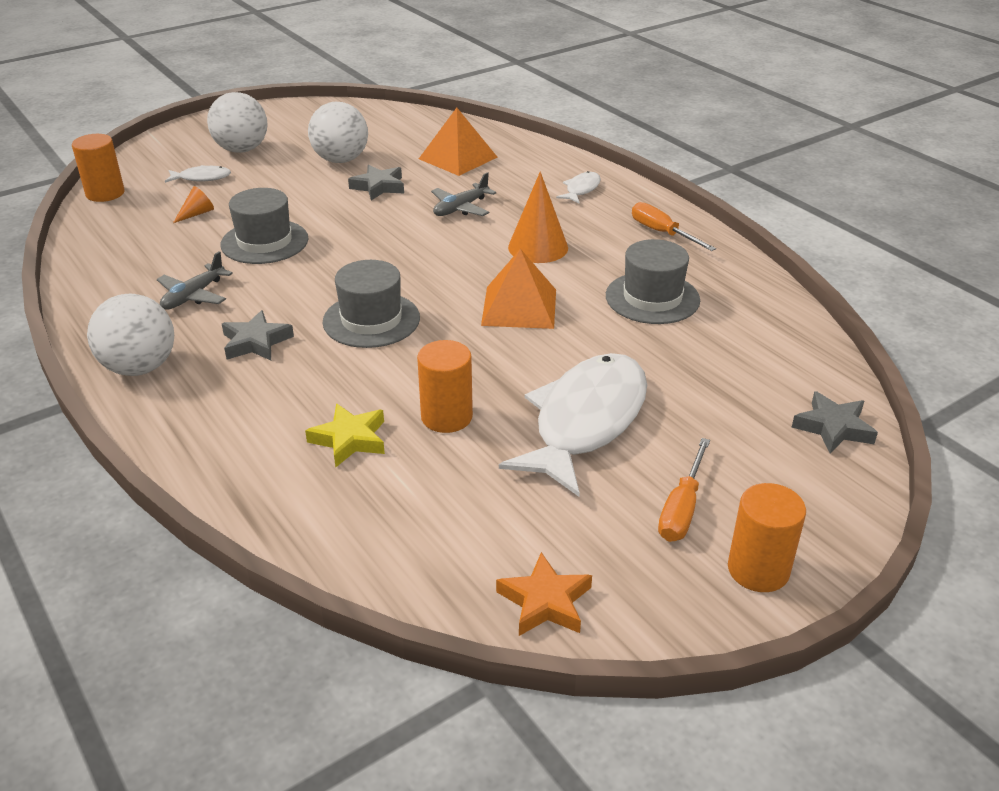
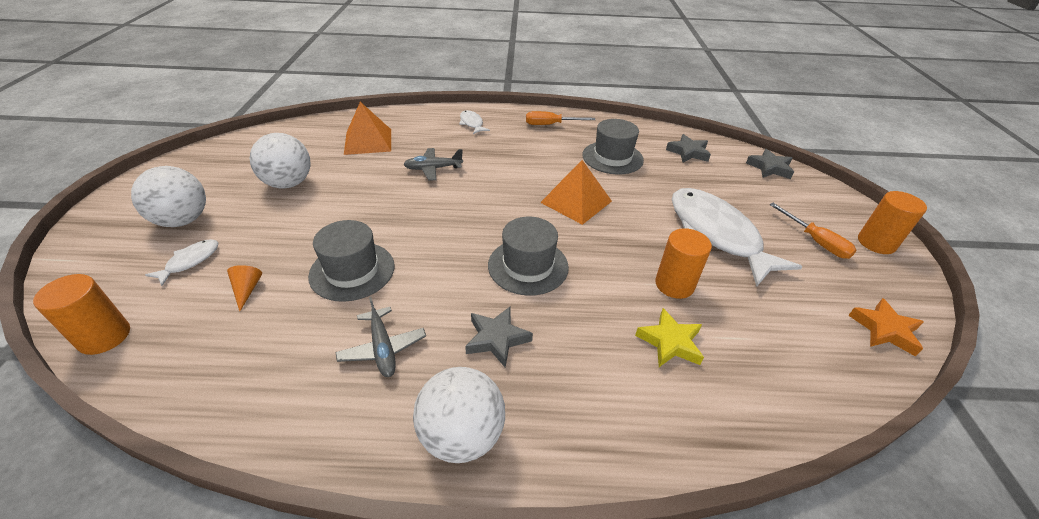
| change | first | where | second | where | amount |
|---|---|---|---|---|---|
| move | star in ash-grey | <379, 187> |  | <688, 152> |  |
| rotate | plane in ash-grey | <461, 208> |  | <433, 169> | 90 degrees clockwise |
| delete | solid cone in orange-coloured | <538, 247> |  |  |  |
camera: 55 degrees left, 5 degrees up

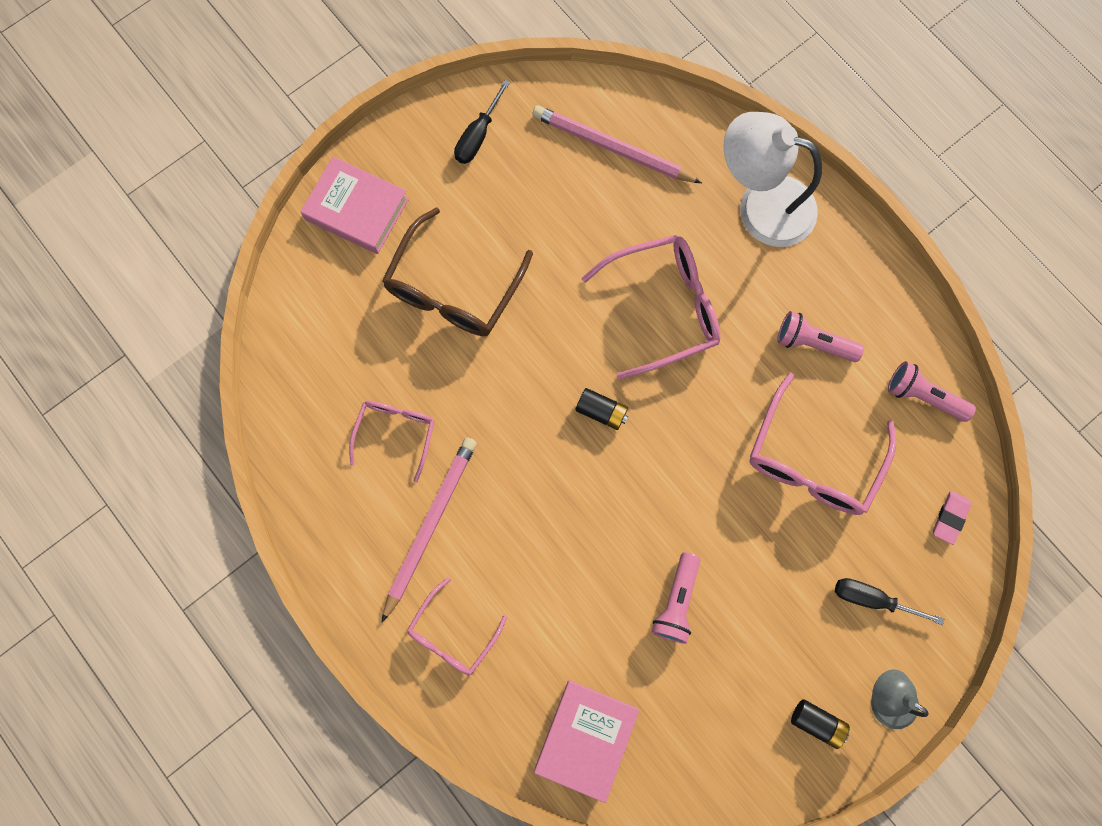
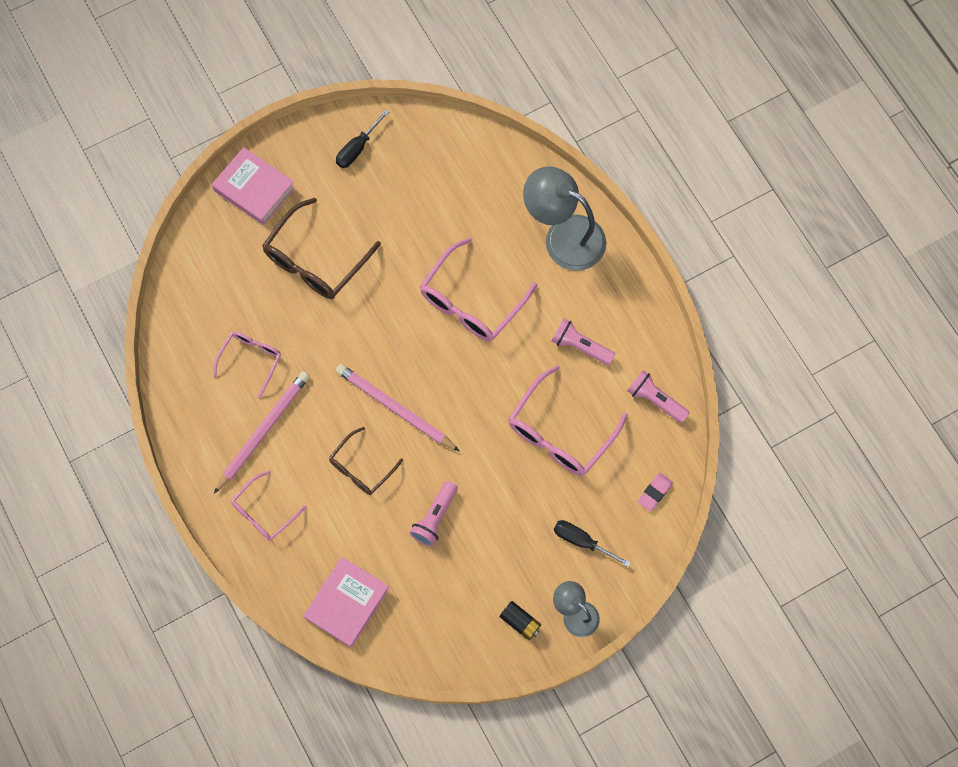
| change | first | where | second | where | amount |
|---|---|---|---|---|---|
| move | wooden pencil in rosy | <612, 148> |  | <395, 408> |  |
| delete | power cell in black | <601, 411> |  |  |  |
| rotate | spectacles in rosy | <663, 308> |  | <471, 301> | 135 degrees clockwise |
| recolor | lamp in white | <761, 205> | lamp in ash-grey | <563, 236> |  |
| insert |  |  | spectacles in dark brown | <361, 467> |  |
camera: 10 degrees right, 5 degrees down

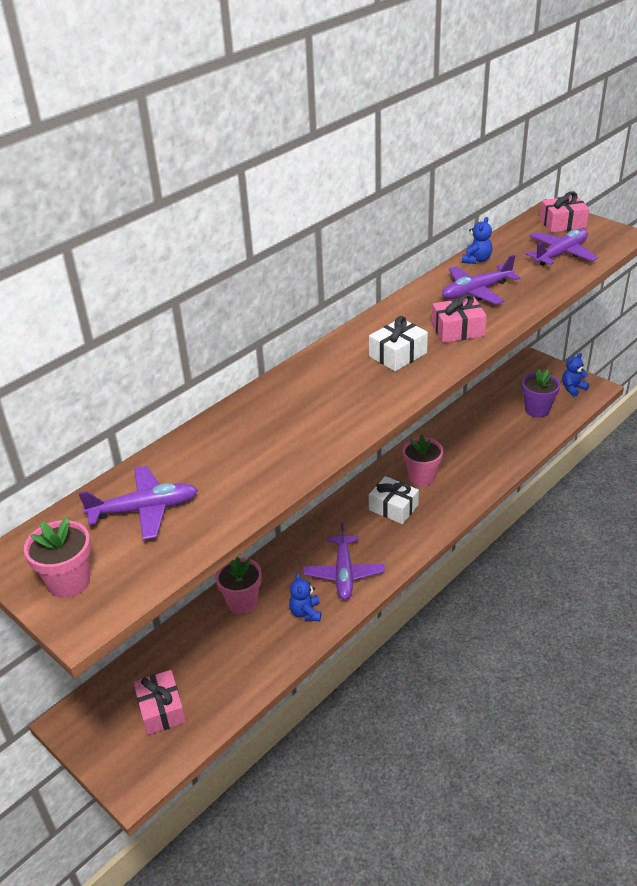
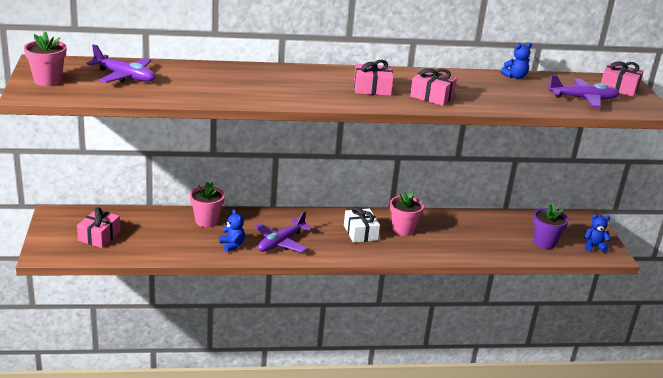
| change | first | where | second | where | amount |
|---|---|---|---|---|---|
| rotate | teddy in blue | <306, 612> |  | <232, 245> | 120 degrees clockwise |
| recolor | present in white | <398, 355> | present in rosy | <372, 89> |  |
| delete | plane in purple | <476, 292> |  |  |  |
camera: 35 degrees right, 10 degrees down

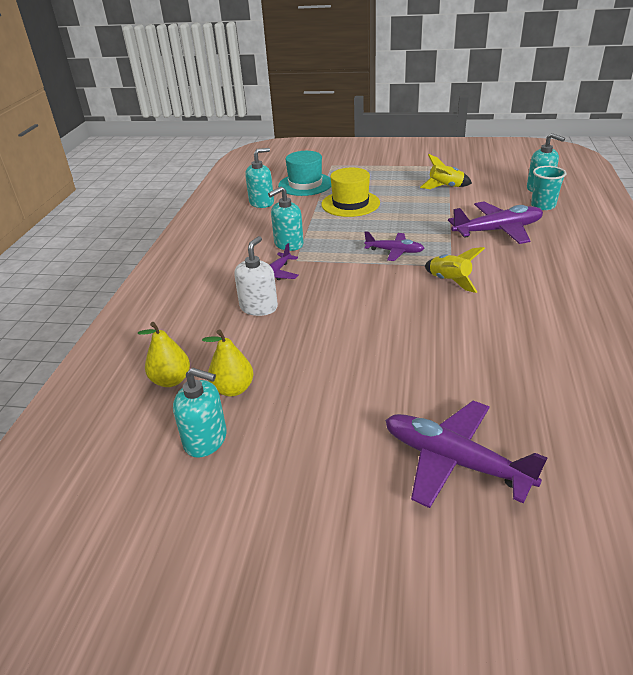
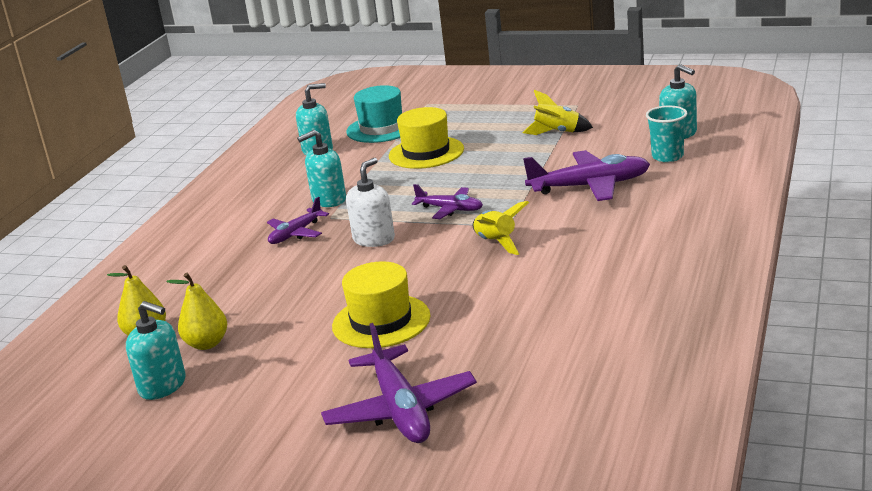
| change | first | where | second | where | amount |
|---|---|---|---|---|---|
| move | soap dispenser in white | <259, 307> |  | <374, 239> |  |
| rotate | plane in purple | <454, 461> |  | <400, 409> | 150 degrees counterclockwise |
| insert |  |  | tall hat in bright yellow | <381, 321> |  |
camera: 10 degrees right, 10 degrees down

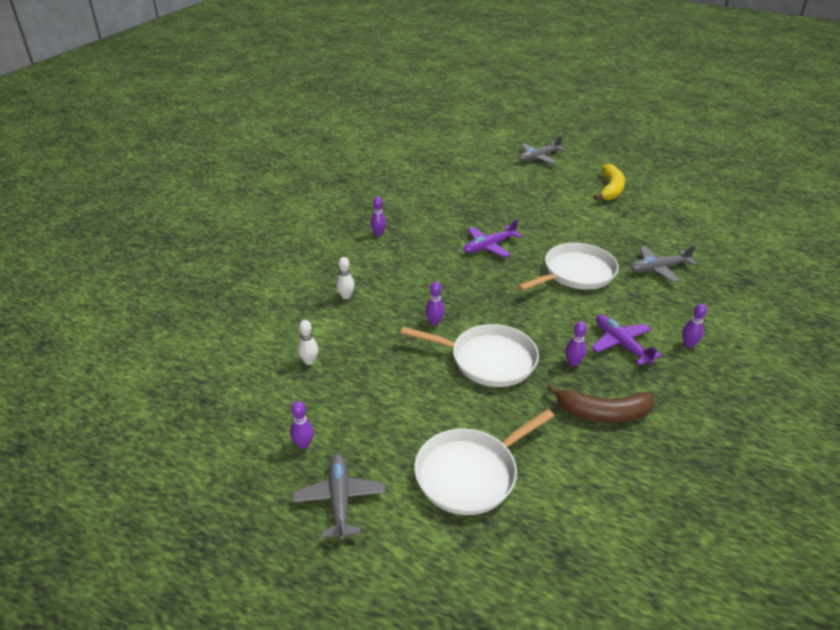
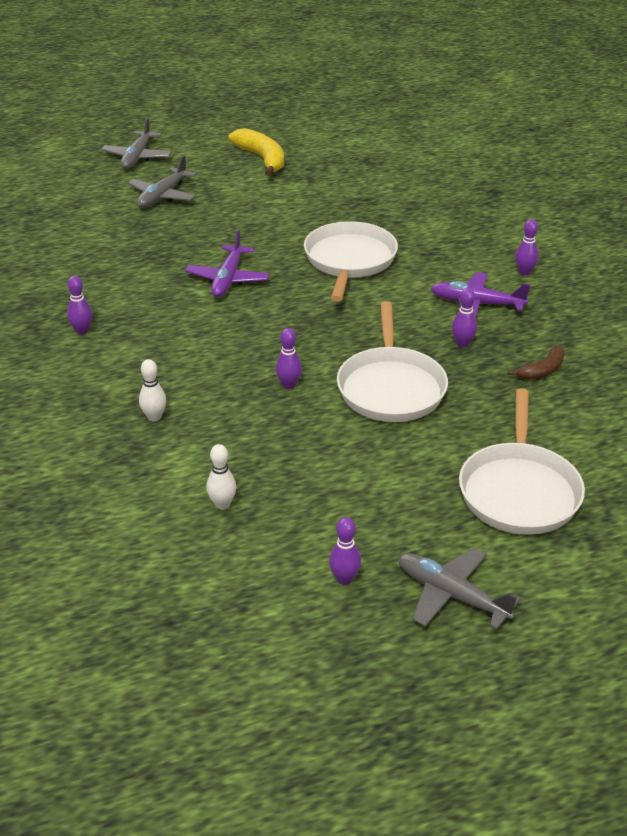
| change | first | where | second | where | amount |
|---|---|---|---|---|---|
| rotate | skillet in white | <488, 360> |  | <391, 387> | 120 degrees clockwise |
| resize | toy banana in dark brown | <602, 413> |  | <542, 370> | x0.58 |
| move | plane in ash-grey | <658, 269> |  | <163, 196> |  |
camera: 45 degrees left, 0 degrees up

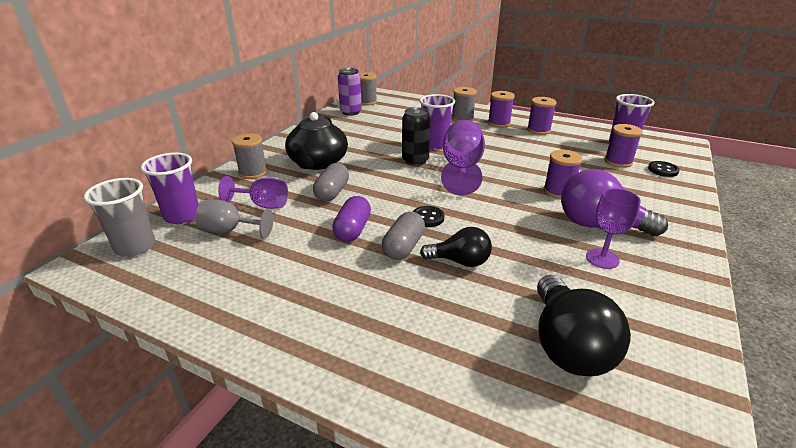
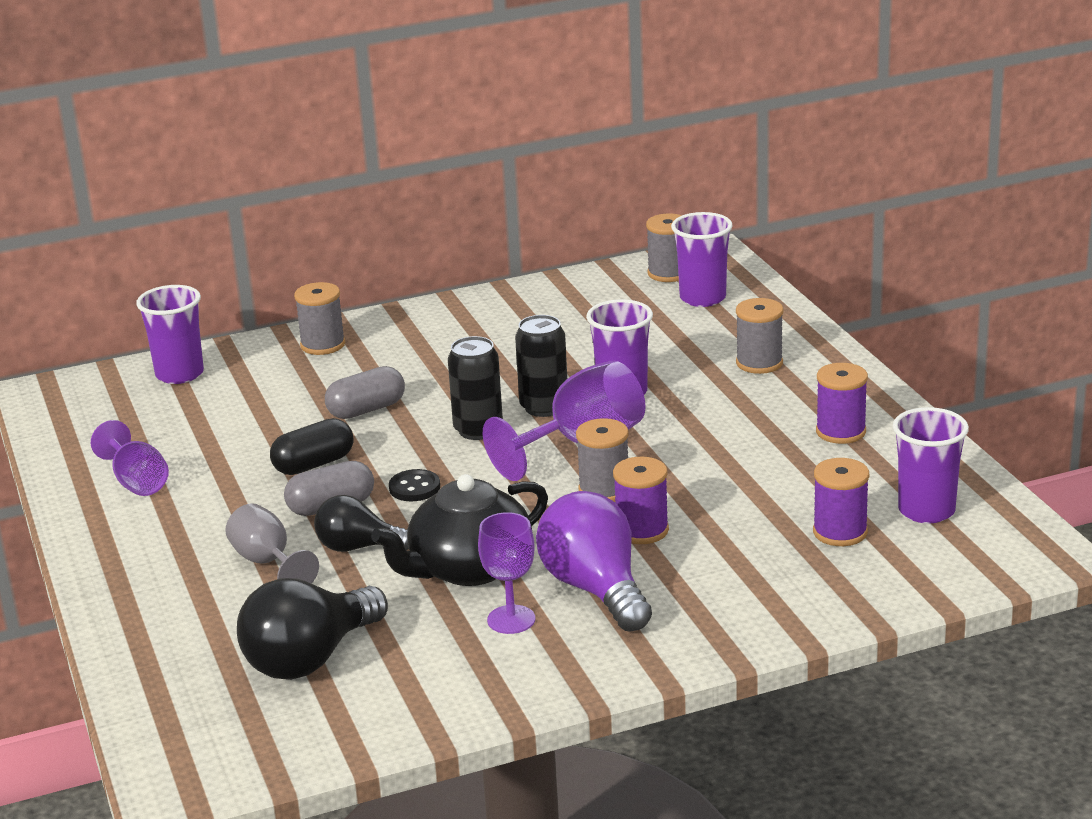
| change | first | where | second | where | amount |
|---|---|---|---|---|---|
| delete | cup in ash-grey | <135, 247> |  |  |  |
| move | wine glass in ash-grey | <230, 231> |  | <267, 562> |  |
| move | wine glass in purple | <263, 205> |  | <137, 482> |  |
| move | china teapot in black | <318, 163> |  | <469, 568> |  |
| recolor | pill shape in purple | <353, 230> | pill shape in black | <314, 464> |  |
| delete | can in purple | <351, 112> |  |  |  |
| rotate | light bulb in black | <460, 261> |  | <358, 547> | 135 degrees clockwise |
| delete | spool in purple | <499, 123> |  |  |  |
| delete | sewing button in black | <663, 170> |  |  |  |
| insert |  |  | can in black | <478, 430> |  |
| insert |  |  | spool in ash-grey | <604, 490> |  |
| insert |  |  | cup in purple | <702, 298> |  |
camera: 45 degrees right, 5 degrees down

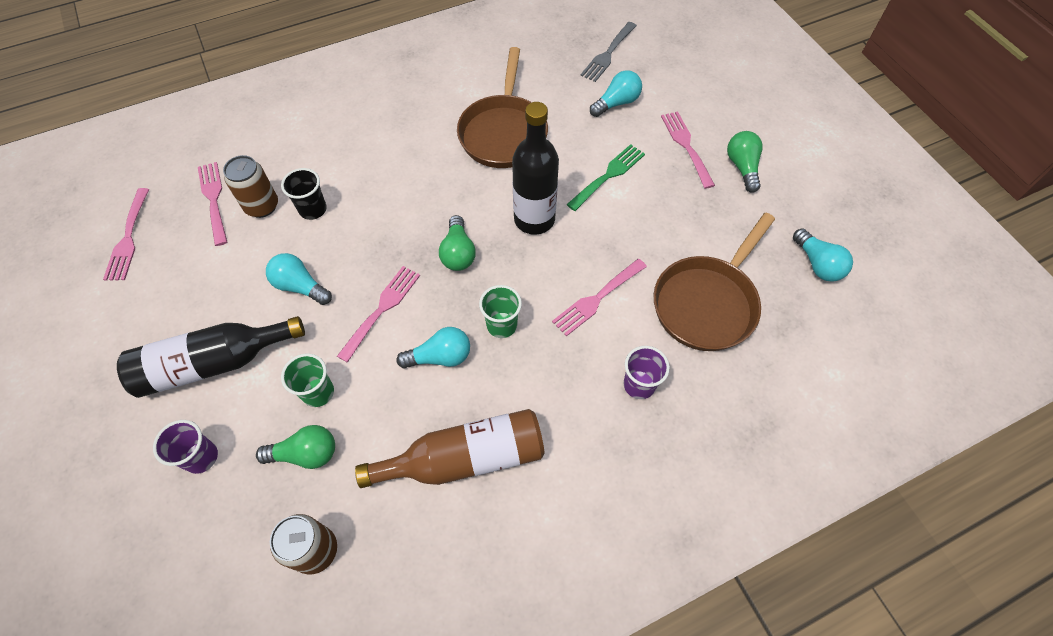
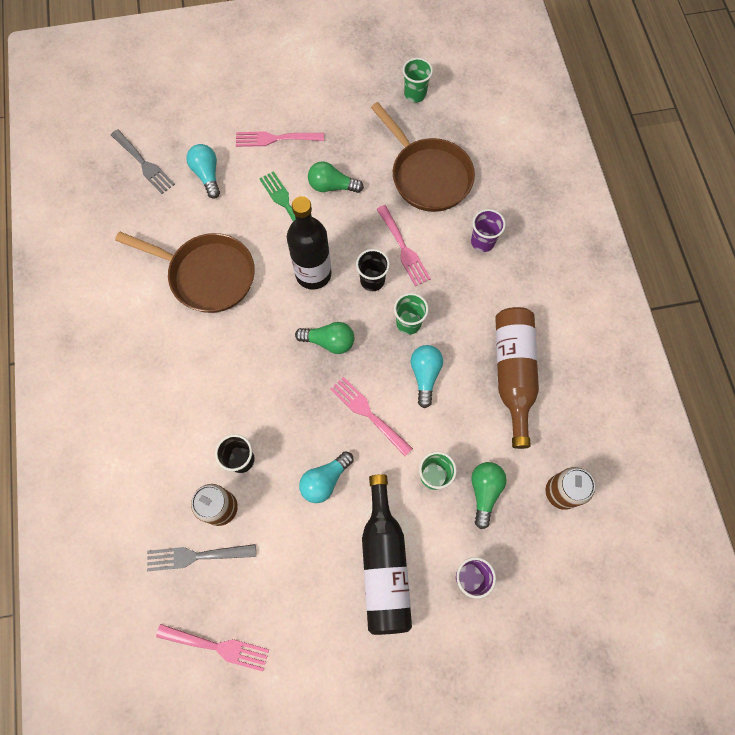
| change | first | where | second | where | amount |
|---|---|---|---|---|---|
| recolor | dinner fork in rosy | <214, 200> | dinner fork in ash-grey | <197, 556> |  |
| move | light bulb in emerald | <742, 167> |  | <332, 186> |  |
| replace | light bulb in aqua | <817, 264> | cup in emerald | <415, 94> |  |
| insert |  |  | cup in black | <372, 280> |  |
camera: 75 degrees left, 10 degrees up

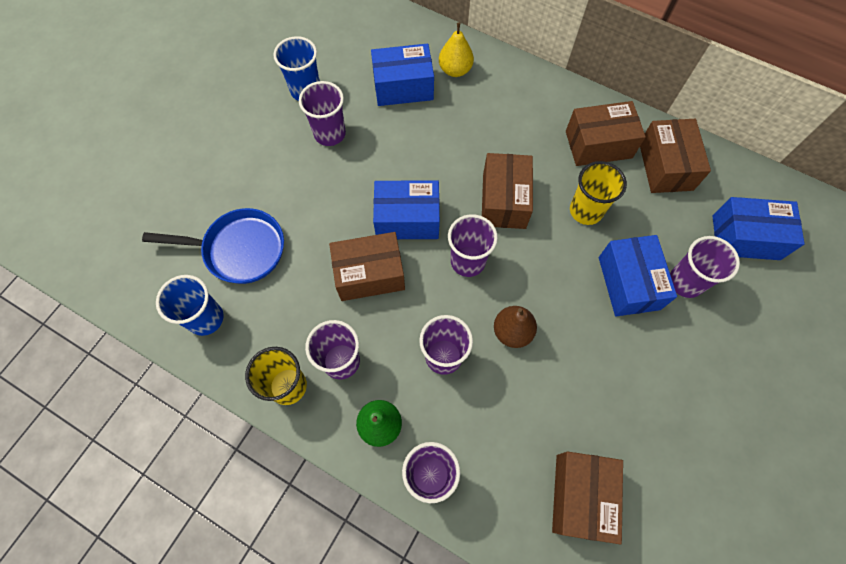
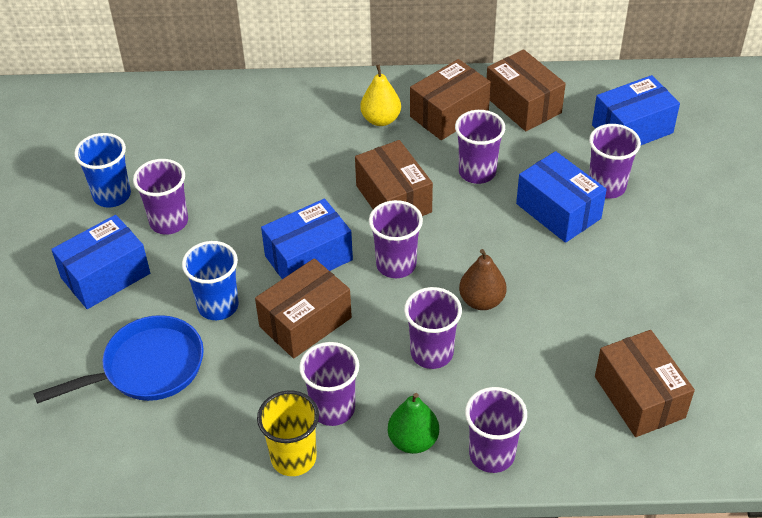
| change | first | where | second | where | amount |
|---|---|---|---|---|---|
| move | cup in blue | <206, 318> |  | <218, 306> |  |
| move | box in blue | <403, 87> |  | <105, 276> |  |
| move | pear fruit in bright yellow | <455, 70> |  | <381, 119> |  |
| recolor | cup in bright yellow | <586, 210> | cup in purple | <477, 172> |  |
camera: 30 degrees left, 20 degrees down

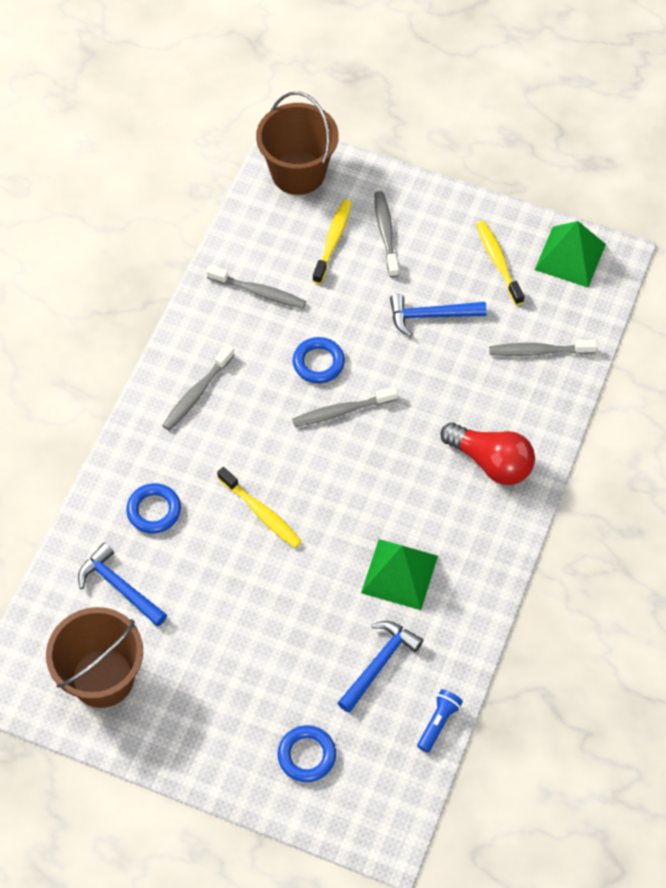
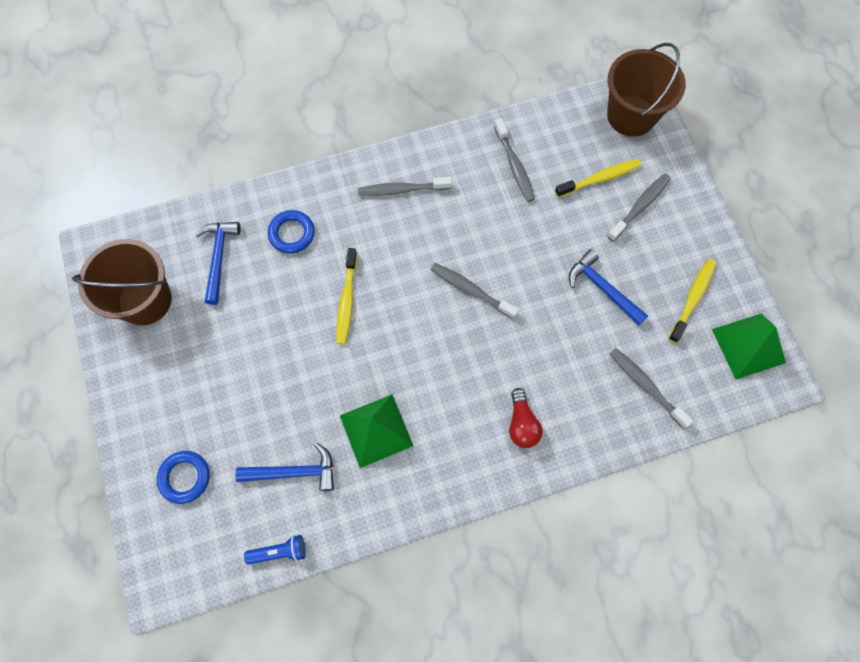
| change | first | where | second | where | amount |
|---|---|---|---|---|---|
| delete | torus in blue | <318, 363> |  |  |  |
| resize | light bulb in red | <491, 462> |  | <522, 424> | x0.64 |
camera: 50 degrees right, 10 degrees up

